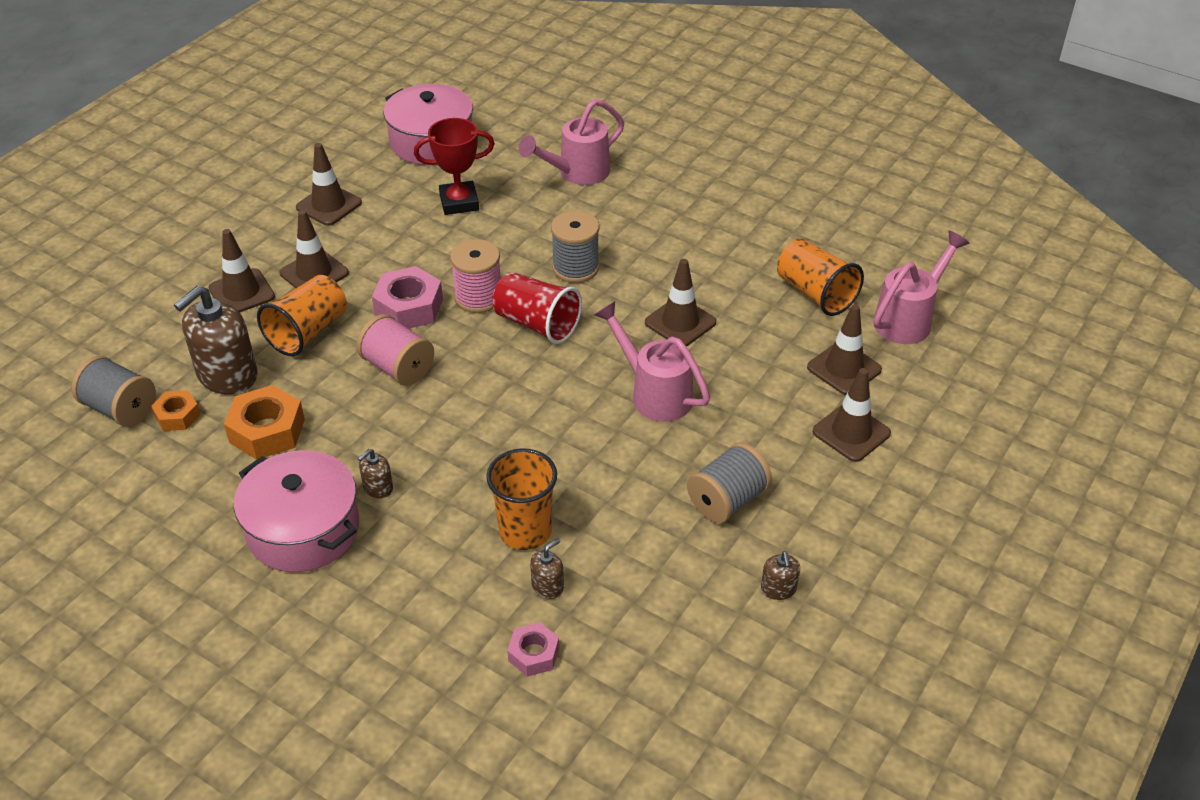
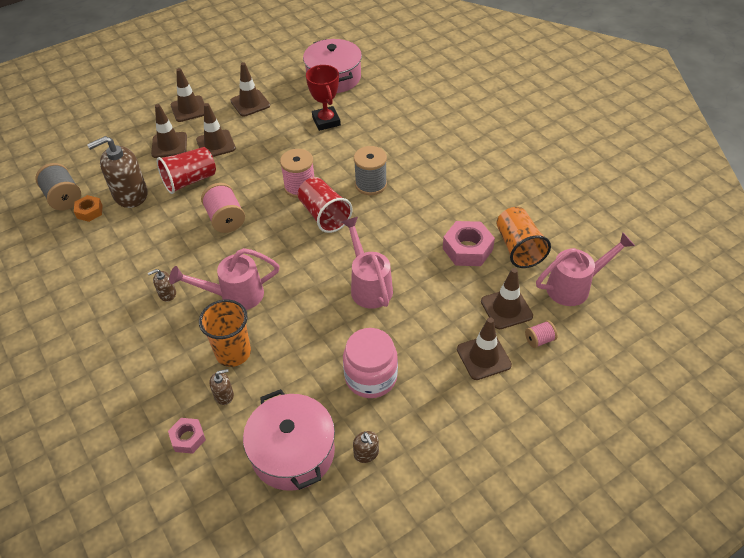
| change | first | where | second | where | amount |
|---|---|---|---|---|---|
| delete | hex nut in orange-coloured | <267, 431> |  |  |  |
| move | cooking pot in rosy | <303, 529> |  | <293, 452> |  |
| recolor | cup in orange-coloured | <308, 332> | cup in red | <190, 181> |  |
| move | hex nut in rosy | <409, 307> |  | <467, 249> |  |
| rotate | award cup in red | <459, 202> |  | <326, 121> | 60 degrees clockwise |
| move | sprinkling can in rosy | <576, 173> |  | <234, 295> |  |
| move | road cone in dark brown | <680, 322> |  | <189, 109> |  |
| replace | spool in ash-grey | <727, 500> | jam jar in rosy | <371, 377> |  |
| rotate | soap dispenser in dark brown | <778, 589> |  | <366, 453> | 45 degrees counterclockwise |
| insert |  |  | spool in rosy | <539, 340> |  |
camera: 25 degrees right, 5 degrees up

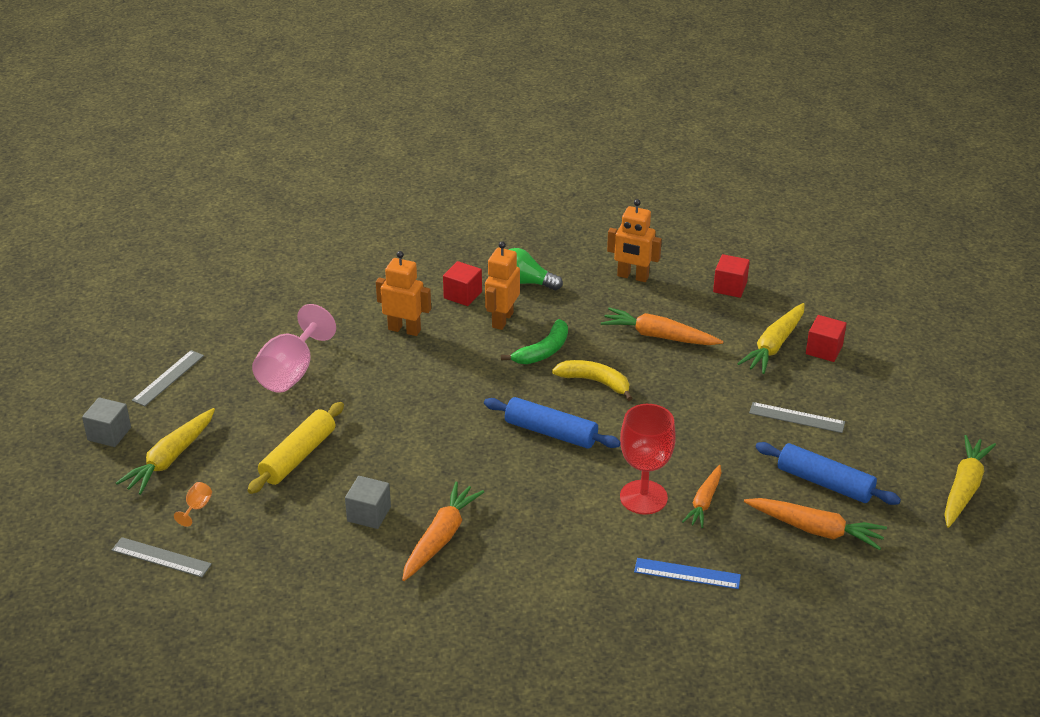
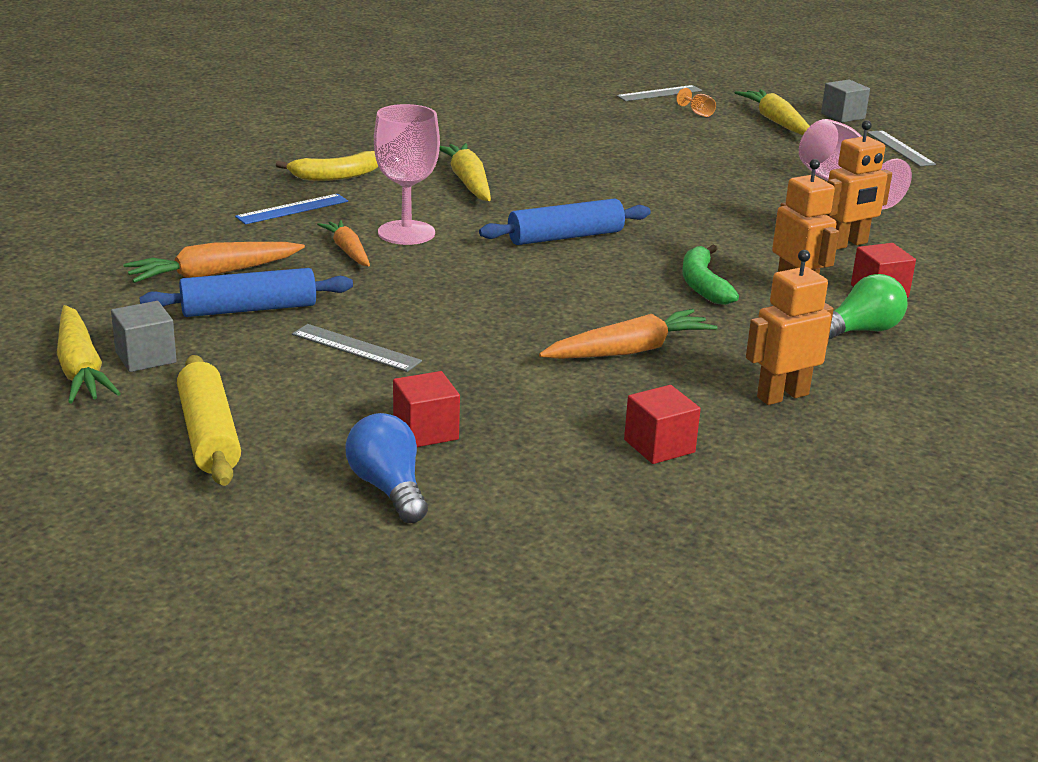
| change | first | where | second | where | amount |
|---|---|---|---|---|---|
| move | dough roller in bright yellow | <298, 456> |  | <208, 435> |  |
| move | cube in ash-grey | <369, 514> |  | <146, 357> |  |
| delete | carrot in orange-coloured | <441, 538> |  |  |  |
| move | toy banana in bright yellow | <595, 382> |  | <336, 176> |  |
| recolor | wine glass in red | <643, 497> | wine glass in rosy | <406, 233> |  |
| move | carrot in bright yellow | <774, 345> |  | <468, 182> |  |
| rotate | ruler in ash-grey | <796, 417> |  | <356, 348> | 60 degrees clockwise |
| insert |  |  | light bulb in blue | <388, 488> |  |
camera: 130 degrees right, 10 degrees down

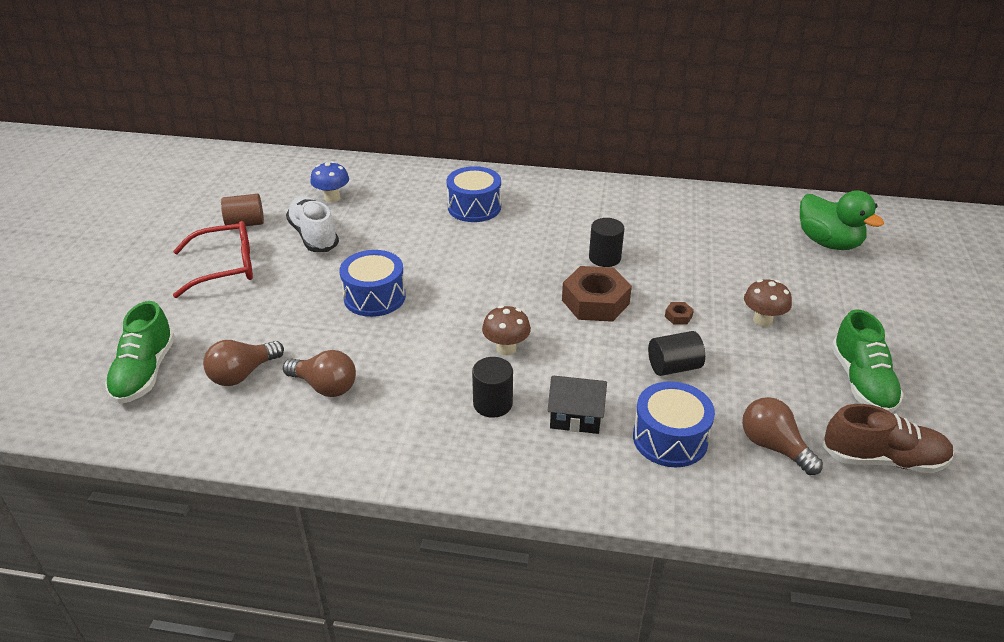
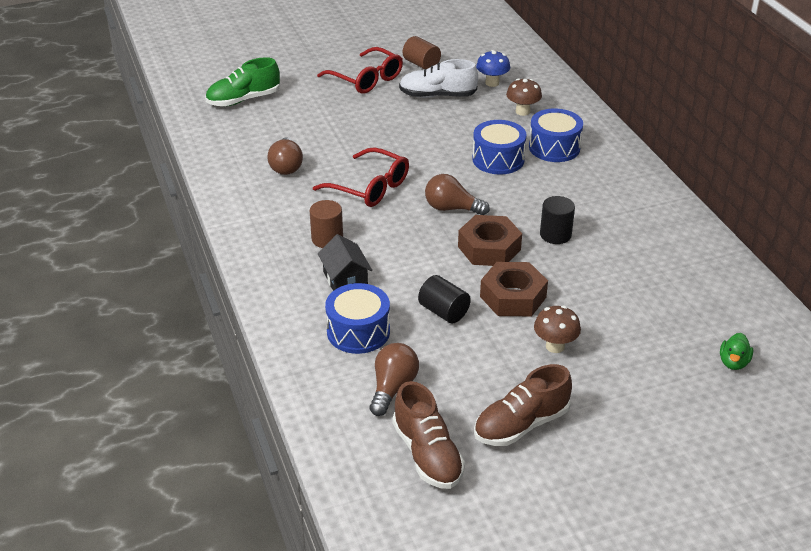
| change | first | where | second | where | amount |
|---|---|---|---|---|---|
| move | light bulb in dark brown | <242, 374> |  | <451, 208> |  |
| rotate | sneaker in white | <314, 236> |  | <437, 95> | 120 degrees counterclockwise |
| move | toy drum in blue | <374, 297> |  | <498, 159> |  |
| recolor | cylinder in black | <492, 404> | cylinder in dark brown | <327, 239> |  |
| move | mushroom in dark brown | <506, 348> |  | <522, 111> |  |
| resize | hex nut in dark brown | <678, 316> |  | <513, 297> | x2.48 |
| resize | rubber duck in emerald | <828, 243> |  | <733, 362> | x0.50 |
| recolor | sneaker in emerald | <861, 382> | sneaker in dark brown | <521, 425> |  |
| insert |  |  | spectacles in red | <370, 187> |  |
camera: 60 degrees right, 0 degrees up

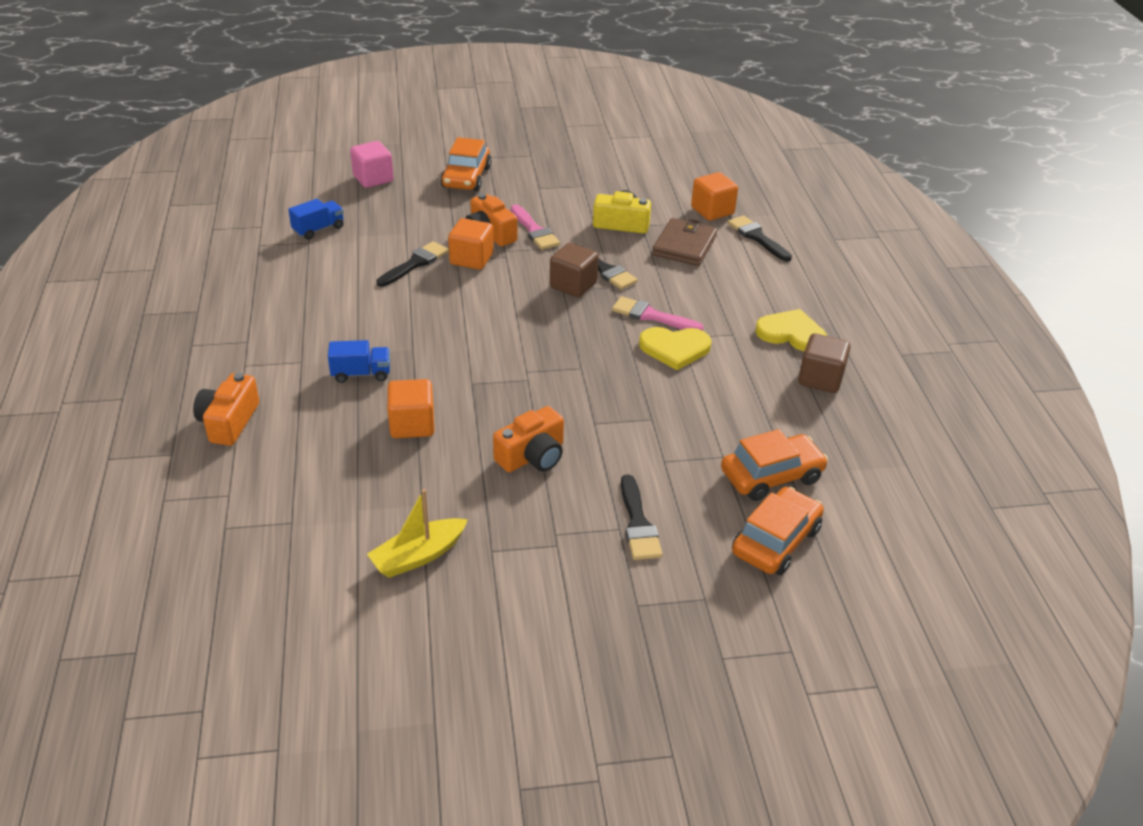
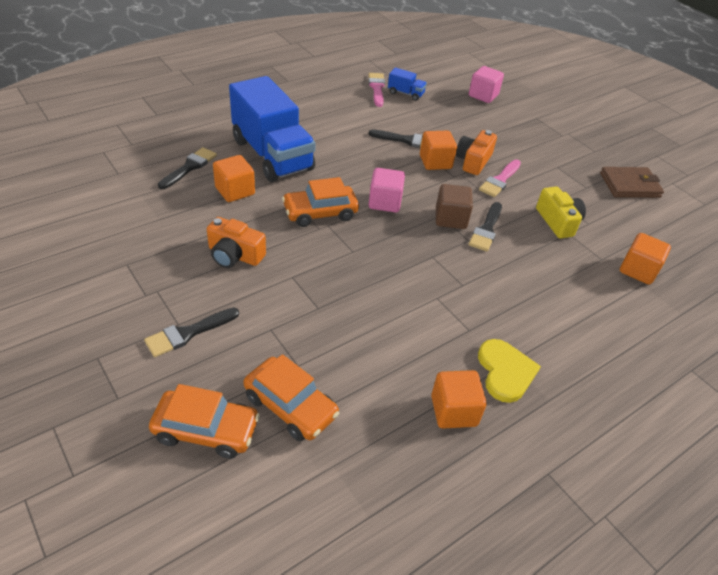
| change | first | where | second | where | amount |
|---|---|---|---|---|---|
| delete | photo camera in orange-coloured | <229, 422> |  |  |  |
| resize | toy truck in blue | <361, 374> |  | <272, 155> | x2.43 |
| delete | toy boat in bright yellow | <418, 556> |  |  |  |
| move | toy car in orange-coloured | <466, 177> |  | <320, 212> |  |
| move | brush in rosy | <652, 316> |  | <377, 88> |  |
| delete | heart in bright yellow | <675, 348> |  |  |  |
| move | card wallet in dark brown | <684, 245> |  | <629, 185> |  |
| move | brush in black | <757, 237> |  | <189, 167> |  |
| recolor | cube in dark brown | <820, 379> | cube in orange-coloured | <454, 411> |  |
| insert |  |  | cube in rosy | <385, 202> |  |
camera: 60 degrees right, 5 degrees up

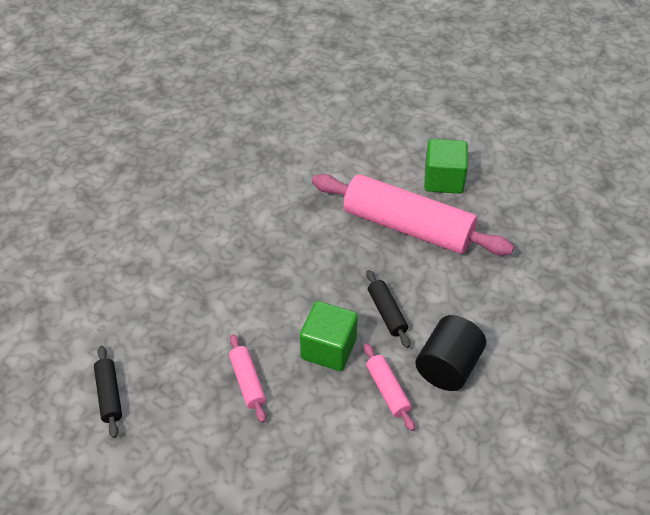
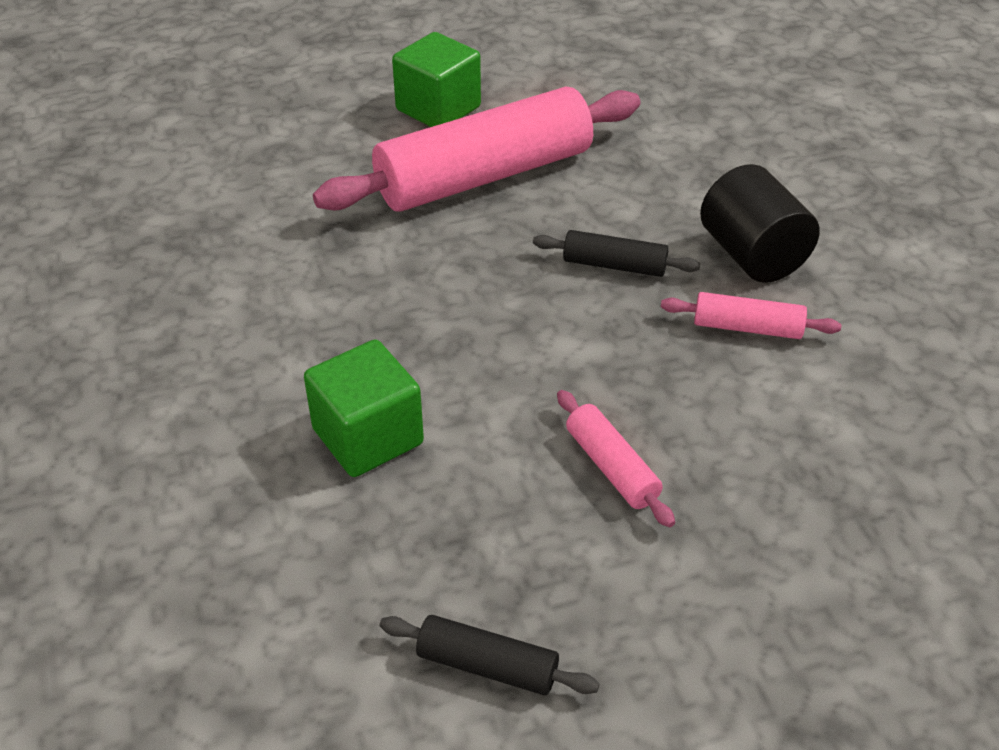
| change | first | where | second | where | amount |
|---|---|---|---|---|---|
| rotate | dough roller in rosy | <247, 382> |  | <611, 467> | 45 degrees clockwise |
| move | cube in emerald | <328, 348> |  | <368, 436> |  |
camera: 55 degrees left, 5 degrees down

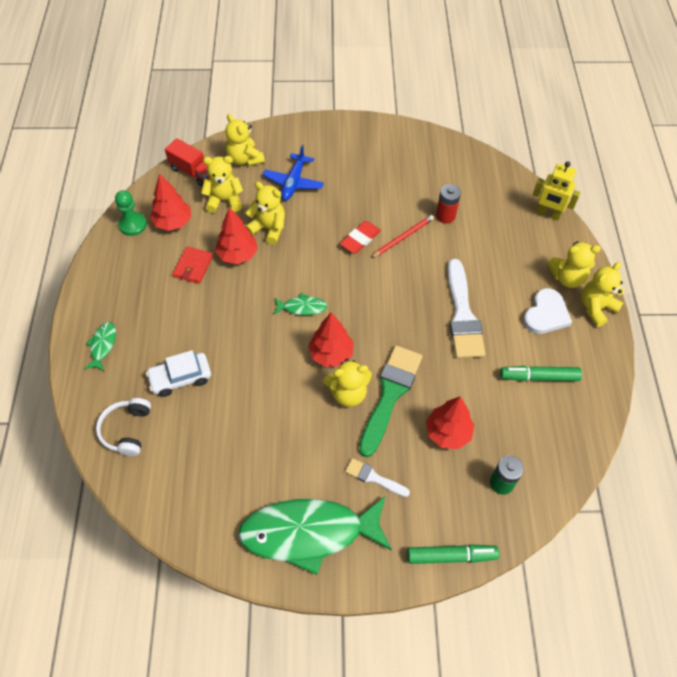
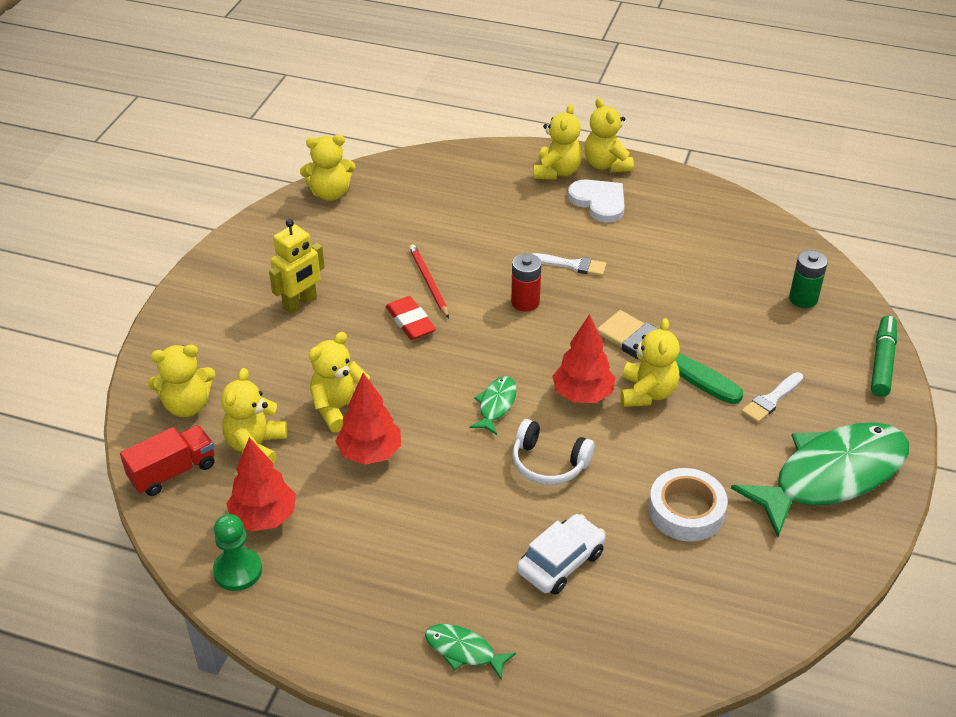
| change | first | where | second | where | amount |
|---|---|---|---|---|---|
| move | headphones in white | <127, 430> |  | <549, 463> |  |
| rotate | toy car in white | <180, 378> |  | <561, 562> | 135 degrees counterclockwise |
| delete | card wallet in red | <193, 266> |  |  |  |
| rotate | toy fish in emerald | <309, 533> |  | <831, 476> | 135 degrees counterclockwise |
| delete | plane in blue | <293, 182> |  |  |  |
| delete | tree in red | <448, 433> |  |  |  |
| move | power cell in red | <445, 216> |  | <525, 302> |  |
| resize | brush in white | <462, 315> |  | <572, 265> | x0.51 |
| delete | felt pen in emerald | <539, 377> |  |  |  |
| move | robot figure in bright yellow | <548, 214> |  | <300, 303> |  |
| insert |  |  | teddy in bright yellow | <330, 193> |  |
| insert |  |  | roll of tape in white | <686, 511> |  |
camera: 70 degrees left, 15 degrees down

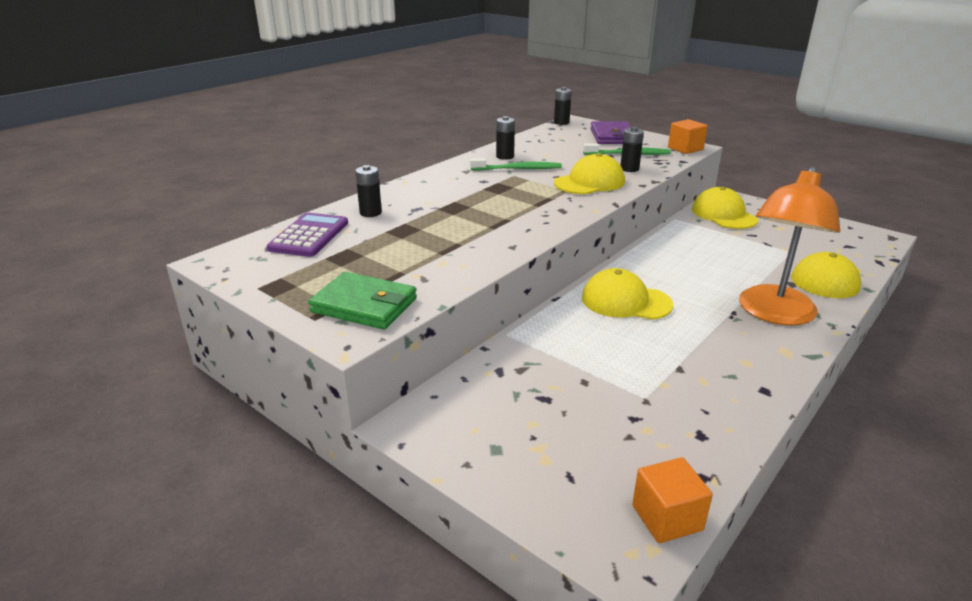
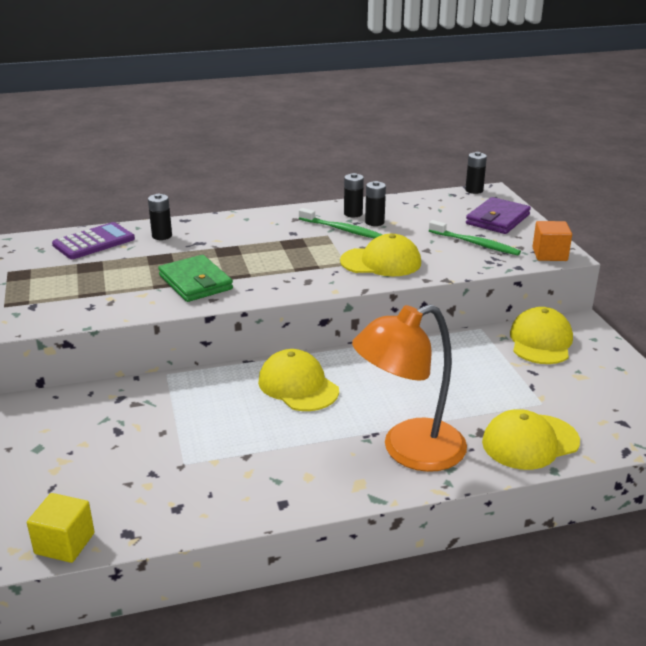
| change | first | where | second | where | amount |
|---|---|---|---|---|---|
| move | card wallet in emerald | <364, 305> |  | <195, 282> |  |
| move | power cell in black | <629, 169> |  | <374, 222> |  |
| recolor | cube in orange-coloured | <667, 518> | cube in bright yellow | <64, 543> |  |
camera: 35 degrees right, 0 degrees up

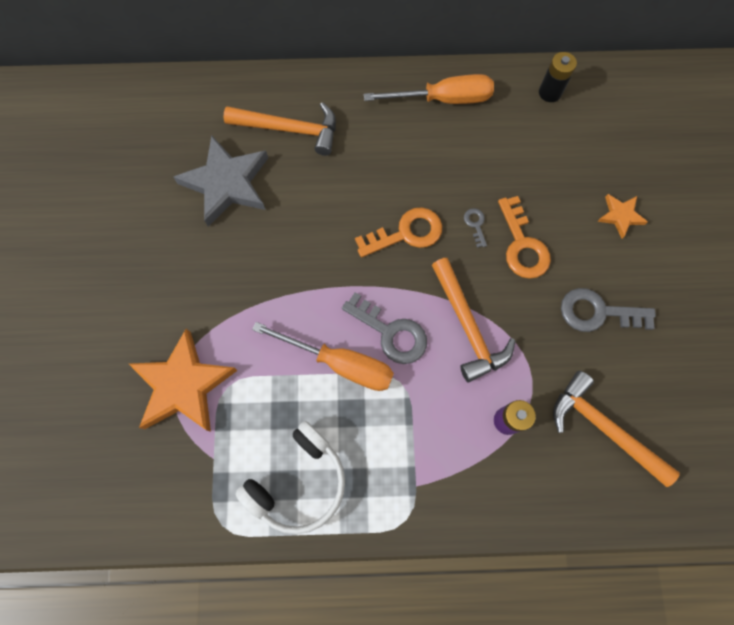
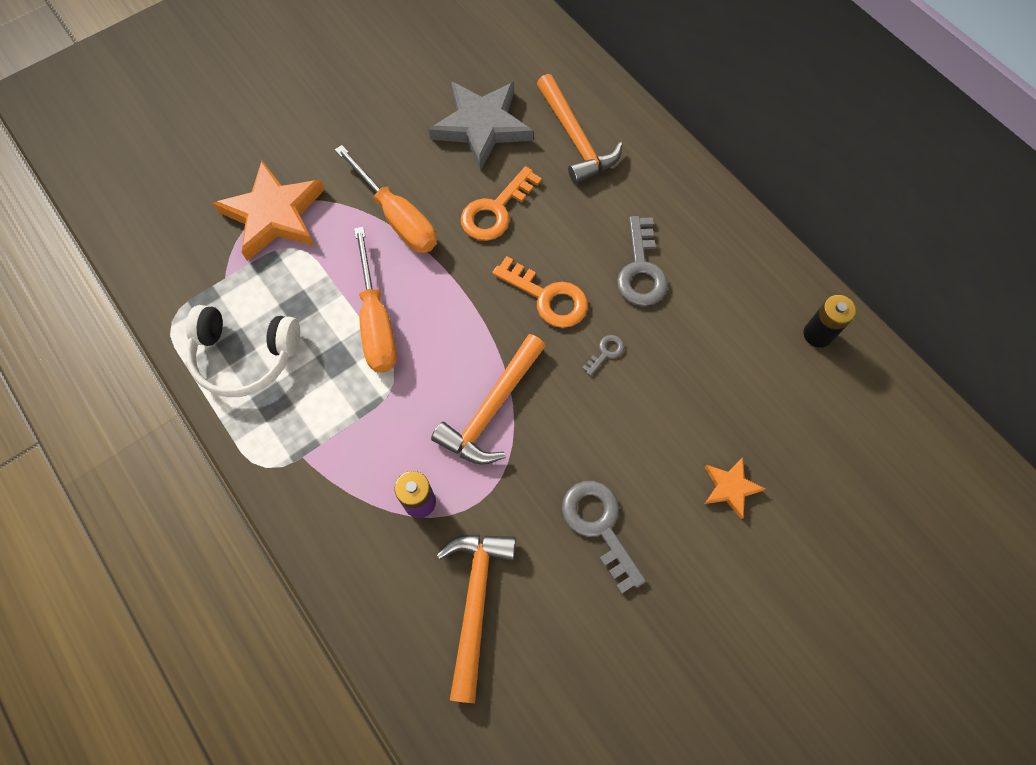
| change | first | where | second | where | amount |
|---|---|---|---|---|---|
| move | key in ash-grey | <391, 332> |  | <641, 270> |  |
| move | screwdriver in orange-coloured | <443, 99> |  | <397, 217> |  |
| move | key in orange-coloured | <522, 245> |  | <496, 211> |  |
camera: 55 degrees right, 5 degrees down

